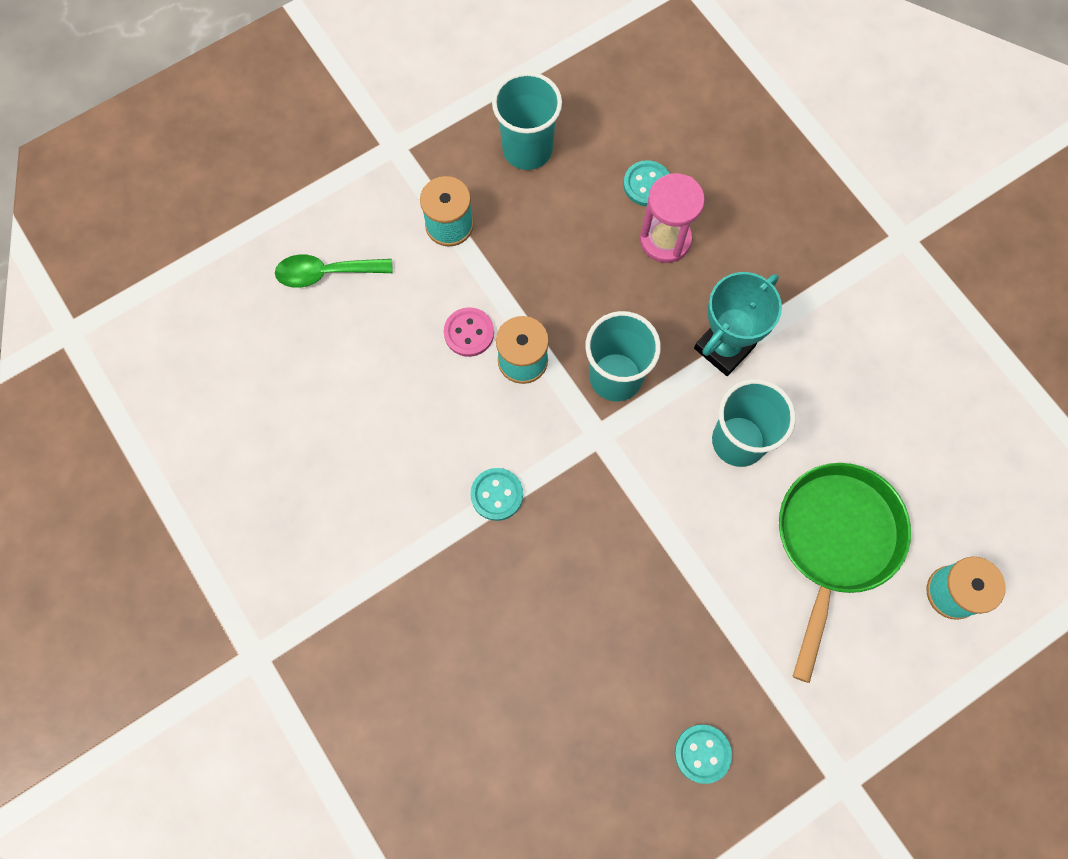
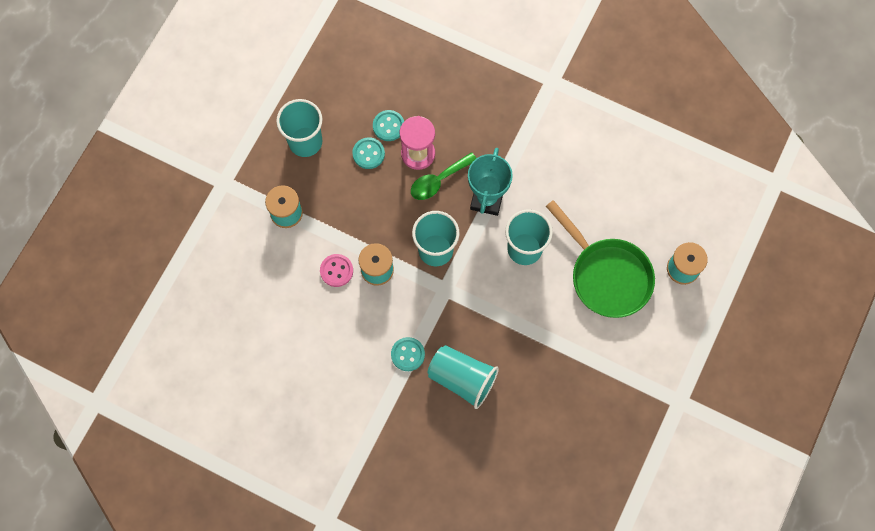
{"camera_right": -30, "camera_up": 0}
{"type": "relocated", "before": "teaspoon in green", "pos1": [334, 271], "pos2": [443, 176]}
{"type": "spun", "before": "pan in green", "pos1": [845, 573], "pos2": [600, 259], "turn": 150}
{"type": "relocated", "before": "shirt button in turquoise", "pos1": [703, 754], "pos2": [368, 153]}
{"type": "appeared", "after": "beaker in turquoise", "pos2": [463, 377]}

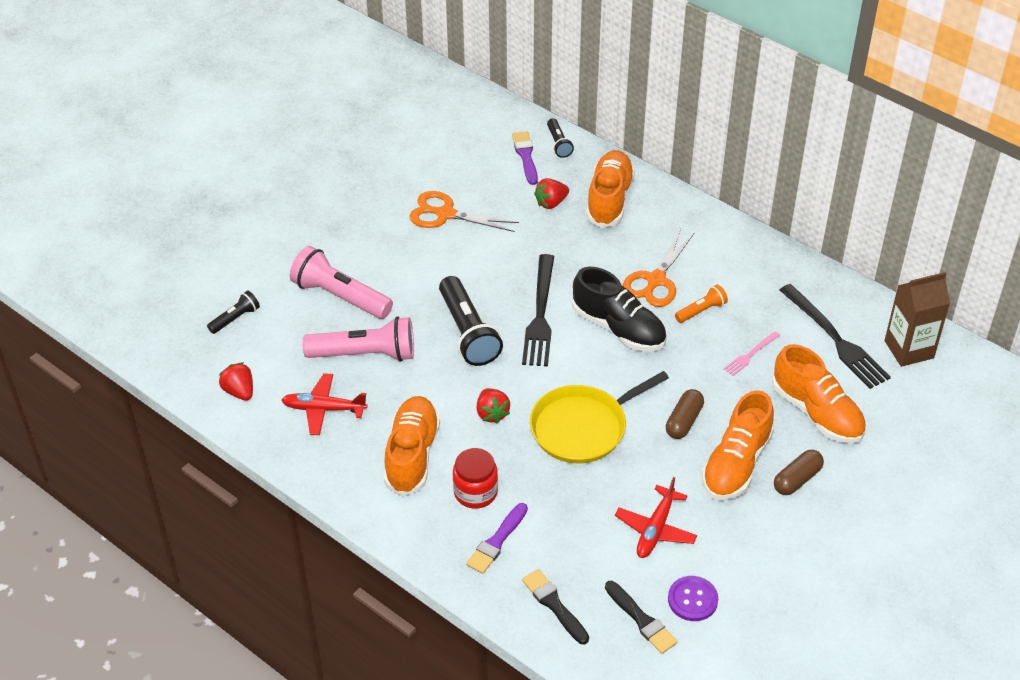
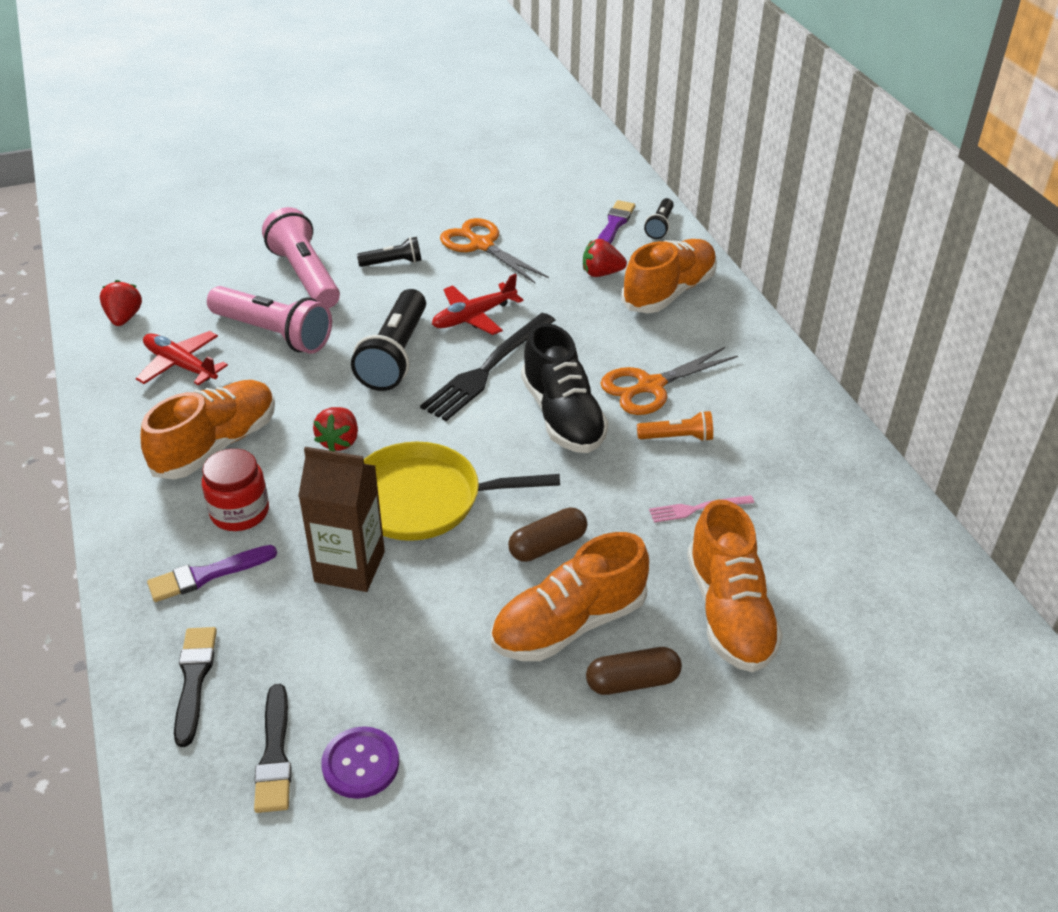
{"camera_right": 30, "camera_up": -5}
{"type": "relocated", "before": "carton in russet", "pos1": [917, 319], "pos2": [341, 519]}
{"type": "missing", "before": "fork in jet-black", "pos1": [835, 336]}
{"type": "relocated", "before": "flashlight in jet-black", "pos1": [233, 312], "pos2": [389, 252]}
{"type": "relocated", "before": "plane in scarlet", "pos1": [656, 517], "pos2": [477, 304]}

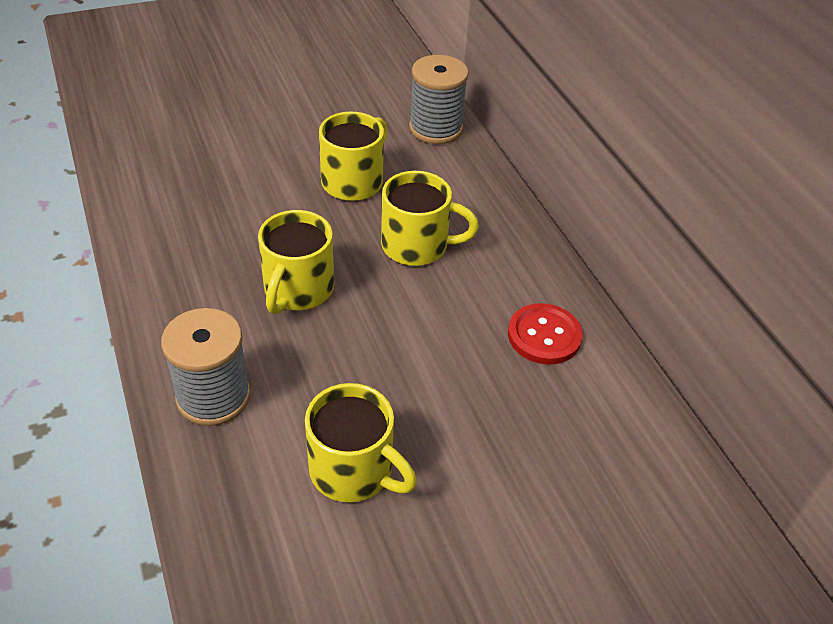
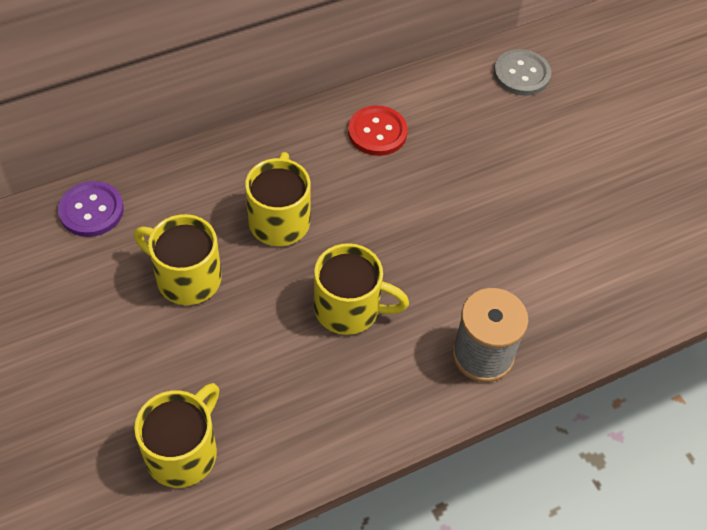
{"camera_right": -95, "camera_up": 10}
{"type": "exchanged", "before": "spool in grey", "after": "shirt button in violet", "pos1": [439, 99], "pos2": [91, 209]}
{"type": "relocated", "before": "coffee mug in bright yellow", "pos1": [361, 443], "pos2": [176, 435]}
{"type": "appeared", "after": "shirt button in grey", "pos2": [522, 72]}

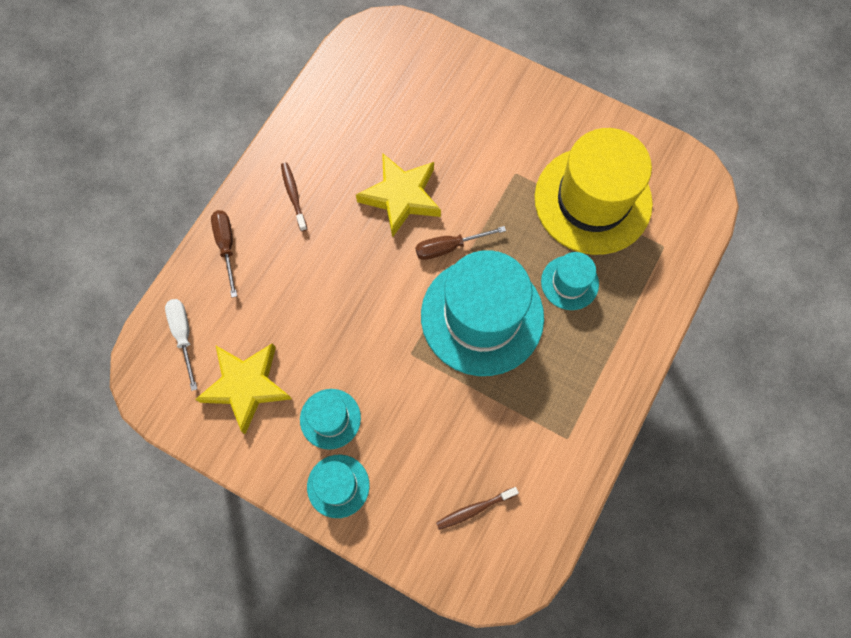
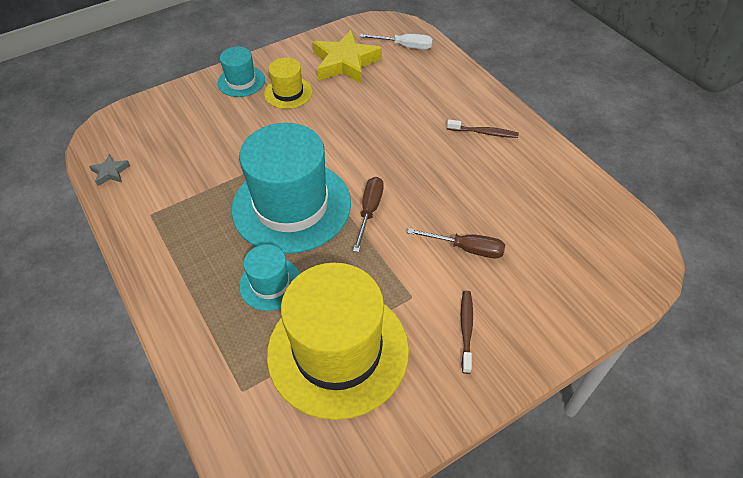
{"camera_right": 120, "camera_up": -20}
{"type": "missing", "before": "star in bright yellow", "pos1": [398, 195]}
{"type": "relocated", "before": "flat screwdriver in russet", "pos1": [224, 254], "pos2": [456, 243]}
{"type": "colour", "before": "top hat in turquoise", "after": "top hat in bright yellow", "pos1": [330, 419], "pos2": [288, 83]}
{"type": "relocated", "before": "tooth brush in russet", "pos1": [477, 508], "pos2": [467, 332]}
{"type": "appeared", "after": "star in grey", "pos2": [109, 170]}

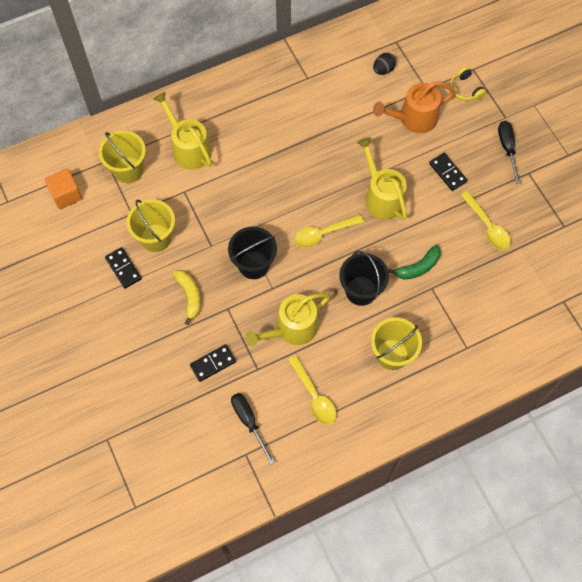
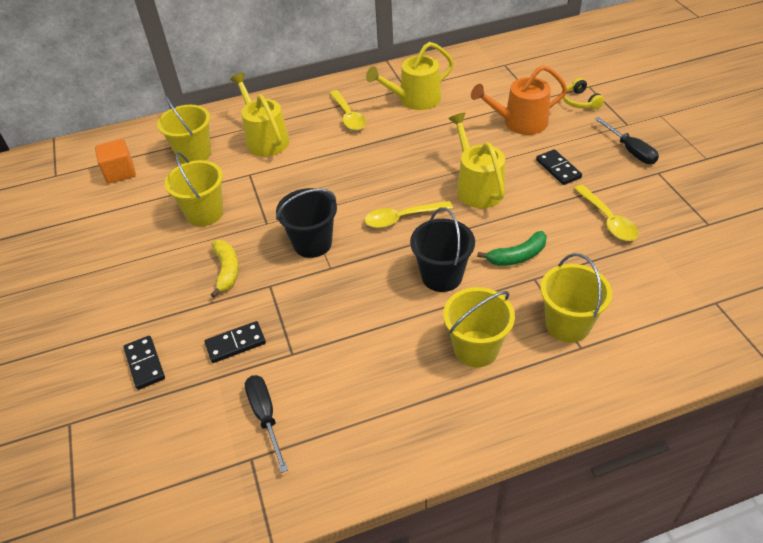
{"camera_right": 10, "camera_up": -20}
{"type": "missing", "before": "egg in jet-black", "pos1": [384, 64]}
{"type": "spun", "before": "flat screwdriver in jet-black", "pos1": [509, 152], "pos2": [627, 140], "turn": 150}
{"type": "relocated", "before": "domino in jet-black", "pos1": [123, 268], "pos2": [144, 363]}
{"type": "relocated", "before": "watering can in bright yellow", "pos1": [287, 320], "pos2": [410, 76]}
{"type": "relocated", "before": "teaspoon in bright yellow", "pos1": [312, 390], "pos2": [347, 110]}
{"type": "appeared", "after": "sand bucket in bright yellow", "pos2": [576, 298]}

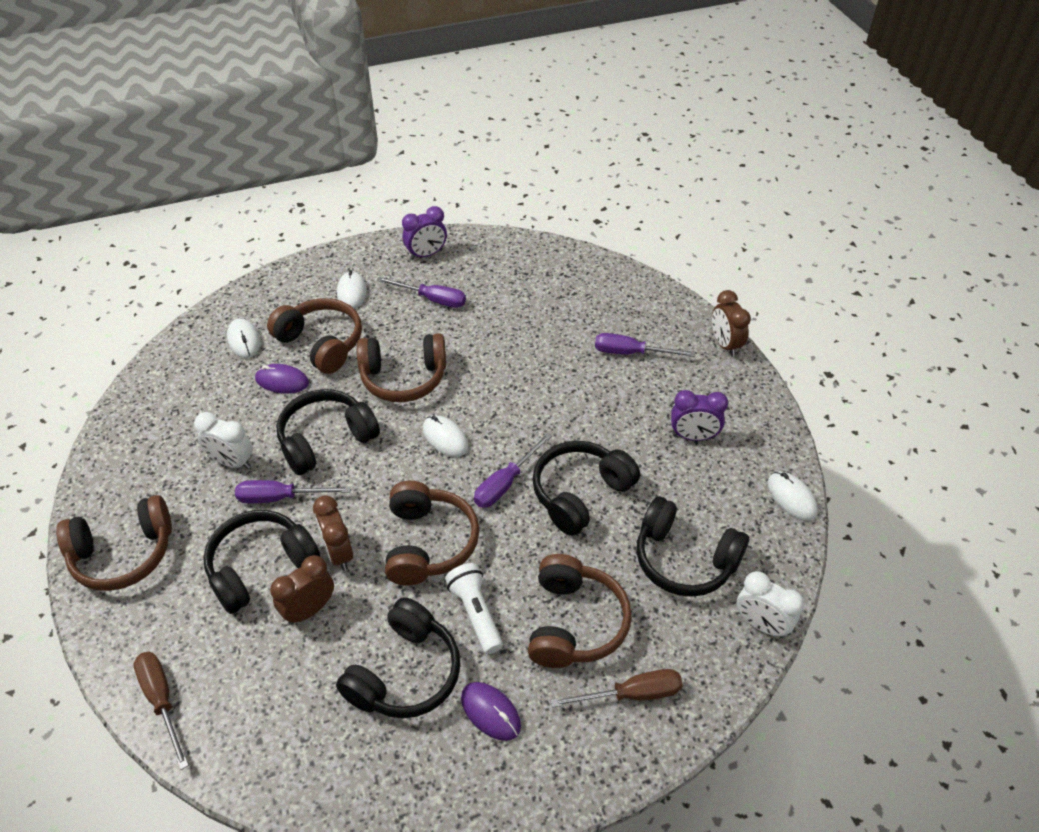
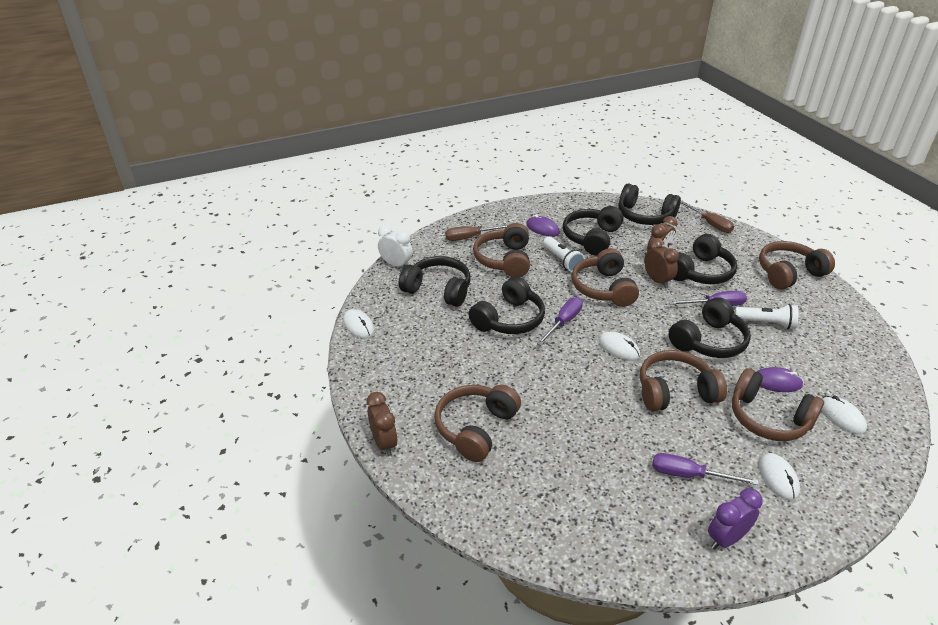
{"camera_right": 175, "camera_up": -10}
{"type": "exchanged", "before": "flat screwdriver in violet", "after": "headphones in russet", "pos1": [645, 345], "pos2": [477, 423]}
{"type": "missing", "before": "bedside clock in violet", "pos1": [699, 415]}
{"type": "exchanged", "before": "bedside clock in pure white", "after": "flashlight in pure white", "pos1": [223, 440], "pos2": [767, 316]}
{"type": "appeared", "after": "headphones in jet-black", "pos2": [649, 204]}

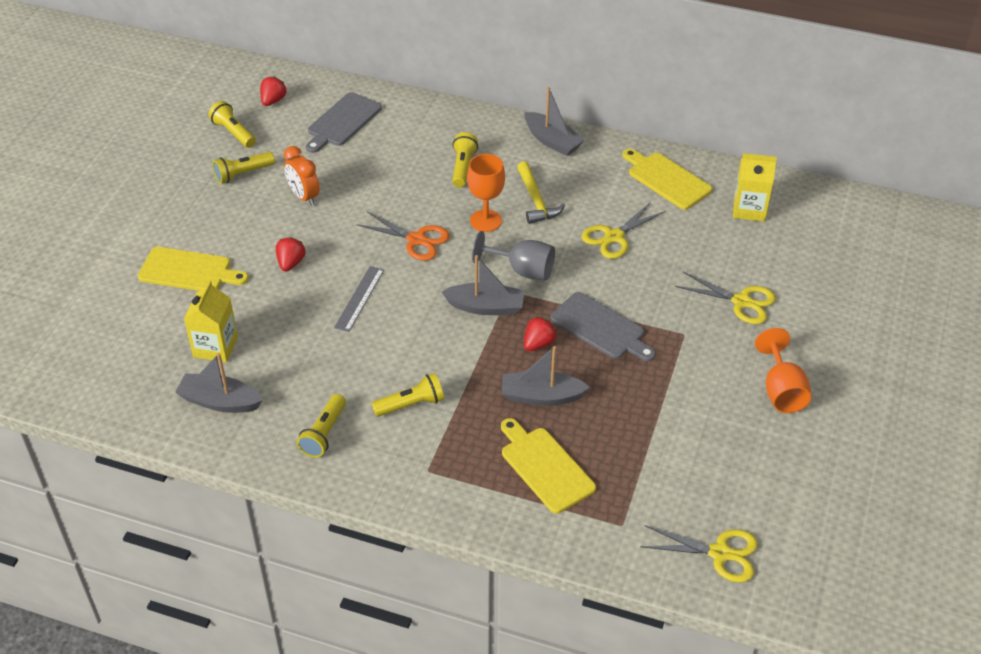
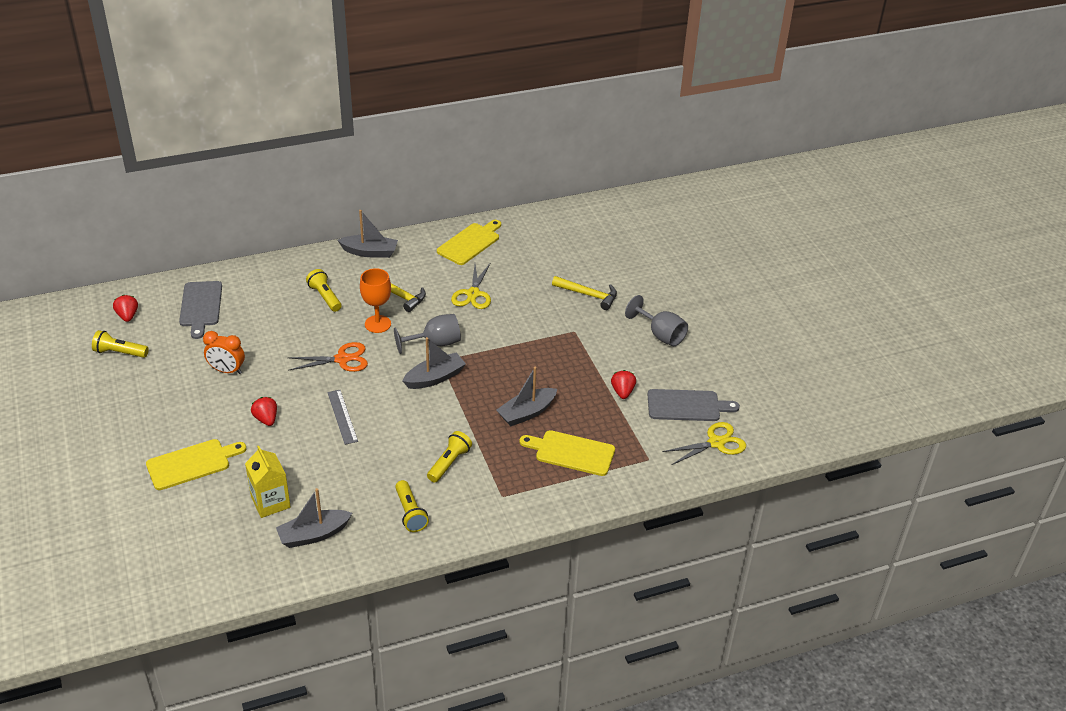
{"camera_right": -40, "camera_up": -5}
{"type": "spun", "before": "bread board in bright yellow", "pos1": [667, 178], "pos2": [469, 242], "turn": 120}
{"type": "missing", "before": "flashlight in bright yellow", "pos1": [244, 168]}
{"type": "missing", "before": "carton in bright yellow", "pos1": [755, 187]}
{"type": "exchanged", "before": "scissors in bright yellow", "after": "carpenter's hammer in bright yellow", "pos1": [725, 298], "pos2": [584, 293]}
{"type": "relocated", "before": "bread board in grey", "pos1": [603, 326], "pos2": [694, 405]}
{"type": "relocated", "before": "strawberry in scarlet", "pos1": [540, 333], "pos2": [623, 384]}
{"type": "colour", "before": "goblet in orange-coloured", "after": "goblet in grey", "pos1": [783, 370], "pos2": [656, 320]}

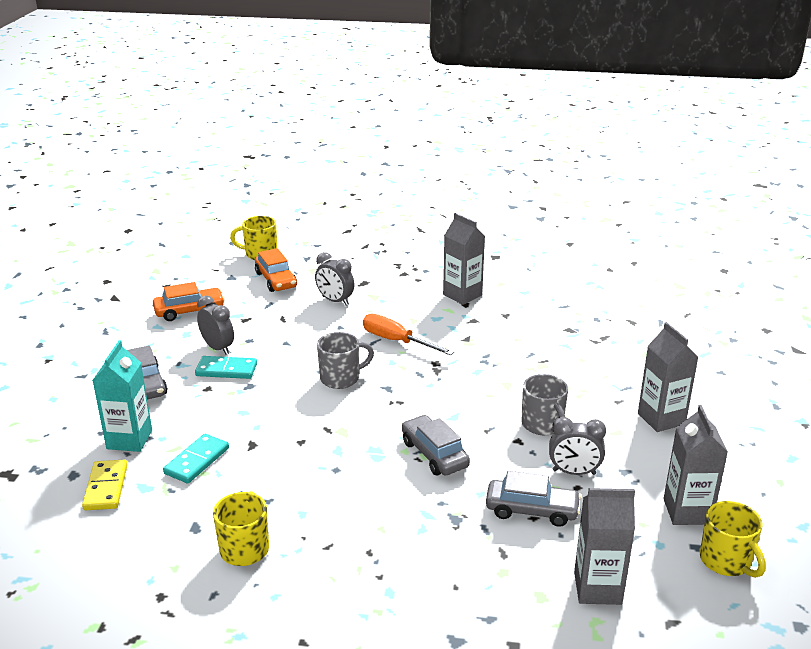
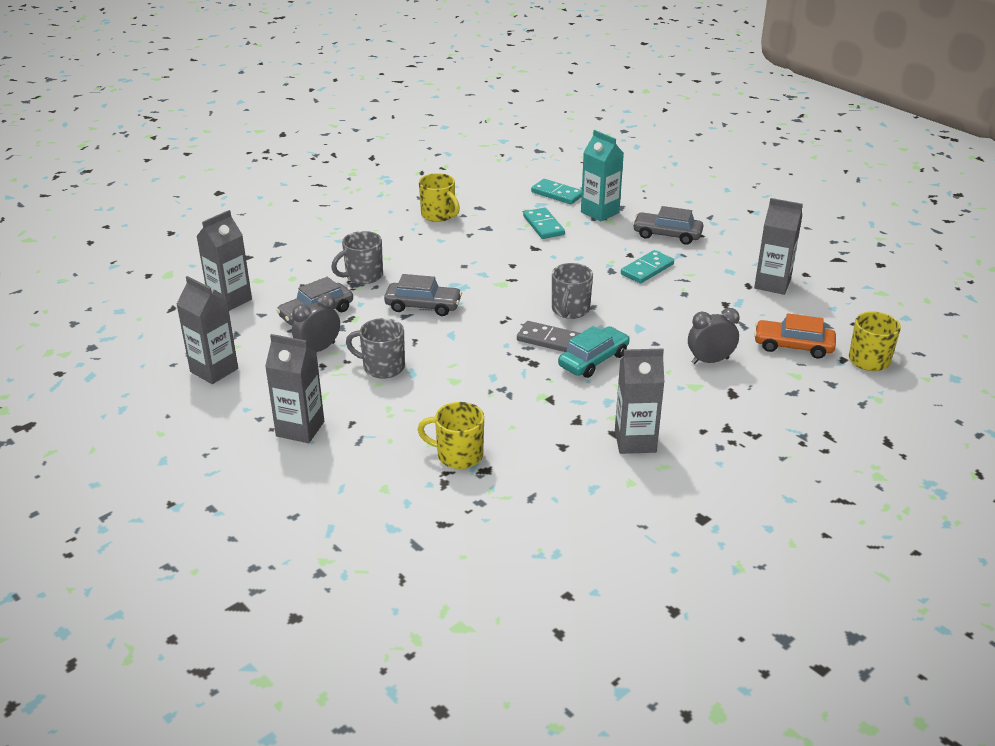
{"camera_right": 130, "camera_up": 5}
{"type": "exchanged", "before": "car in orange-coloured", "after": "carton in grey", "pos1": [189, 301], "pos2": [778, 246]}
{"type": "missing", "before": "bedside clock in grey", "pos1": [215, 325]}
{"type": "exchanged", "before": "flat screwdriver in orange-coloured", "after": "car in turquoise", "pos1": [408, 334], "pos2": [594, 352]}
{"type": "colour", "before": "domino in bright yellow", "after": "domino in turquoise", "pos1": [105, 485], "pos2": [556, 191]}
{"type": "relocated", "before": "coffee mug in bright yellow", "pos1": [733, 539], "pos2": [450, 435]}
{"type": "appeared", "after": "coffee mug in grey", "pos2": [357, 257]}
{"type": "appeared", "after": "domino in grey", "pos2": [548, 336]}

